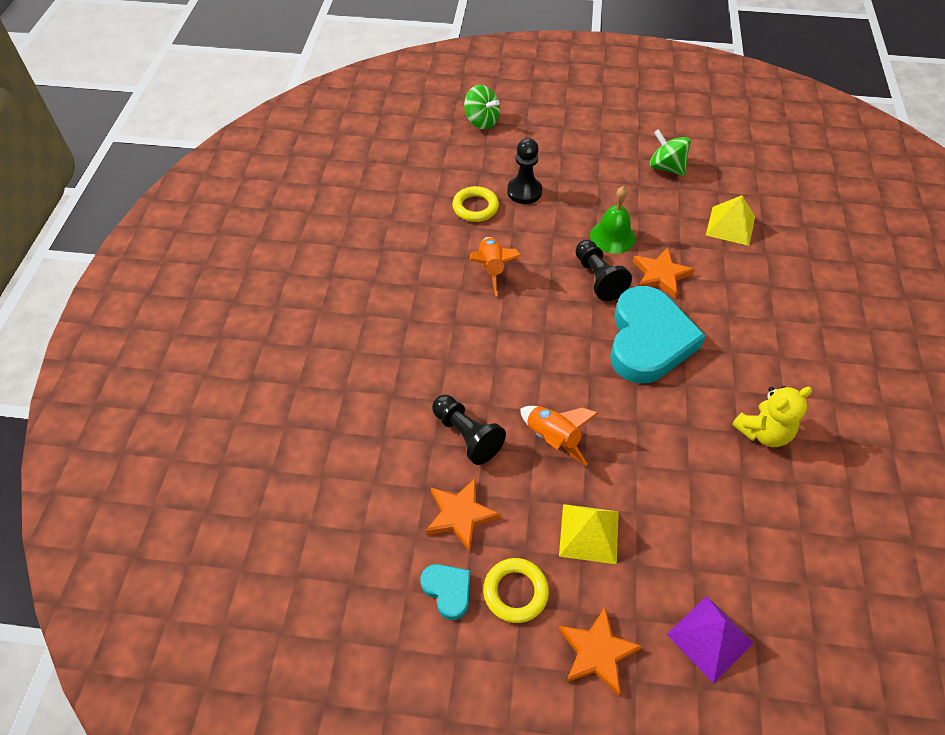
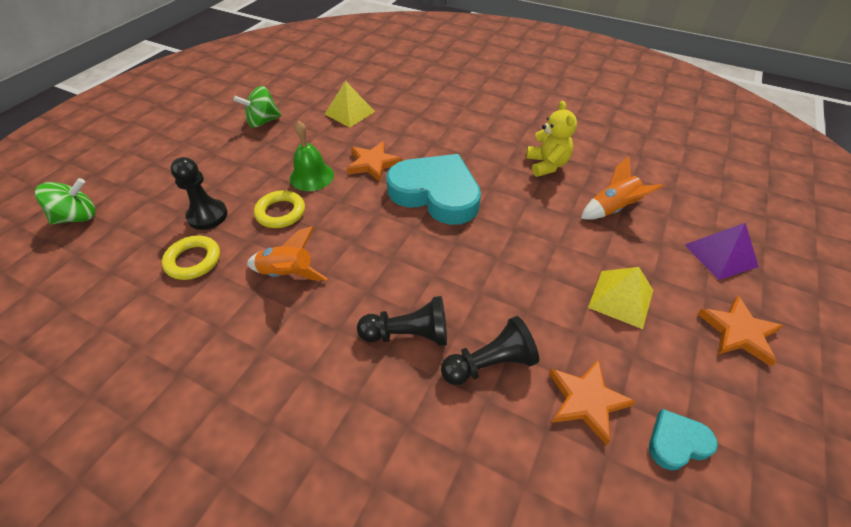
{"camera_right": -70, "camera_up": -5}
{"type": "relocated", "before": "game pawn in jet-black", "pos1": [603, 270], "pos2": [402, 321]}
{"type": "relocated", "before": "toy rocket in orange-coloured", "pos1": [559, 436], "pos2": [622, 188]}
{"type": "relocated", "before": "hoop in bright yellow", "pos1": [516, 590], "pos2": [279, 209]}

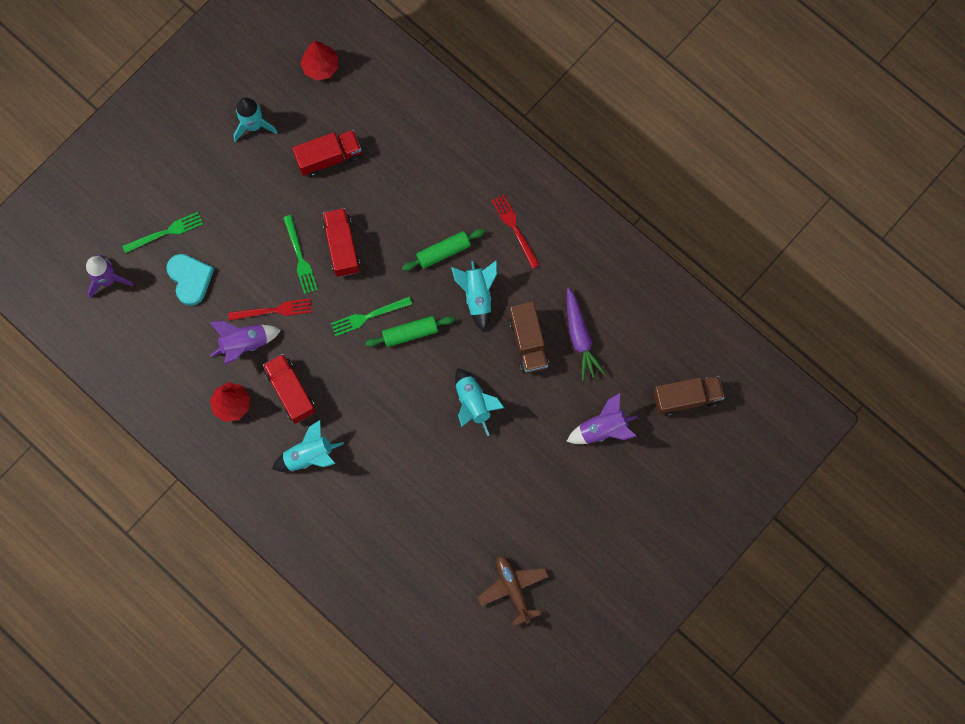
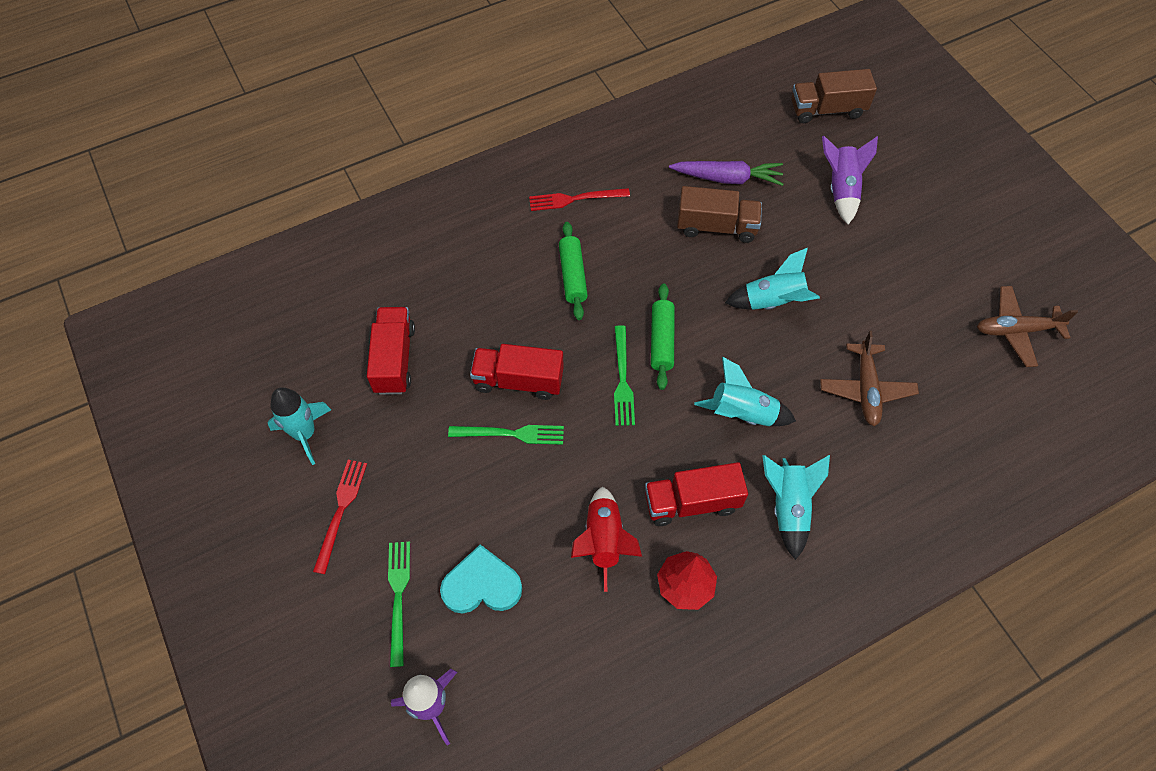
{"camera_right": -70, "camera_up": -15}
{"type": "missing", "before": "tree in scarlet", "pos1": [319, 61]}
{"type": "relocated", "before": "toy rocket in turquoise", "pos1": [474, 296], "pos2": [745, 391]}
{"type": "relocated", "before": "fork in scarlet", "pos1": [270, 310], "pos2": [340, 517]}
{"type": "colour", "before": "toy rocket in violet", "after": "toy rocket in scarlet", "pos1": [245, 343], "pos2": [606, 539]}
{"type": "spun", "before": "lorry in russet", "pos1": [689, 396], "pos2": [834, 96], "turn": -105}
{"type": "appeared", "after": "plane in russet", "pos2": [869, 378]}

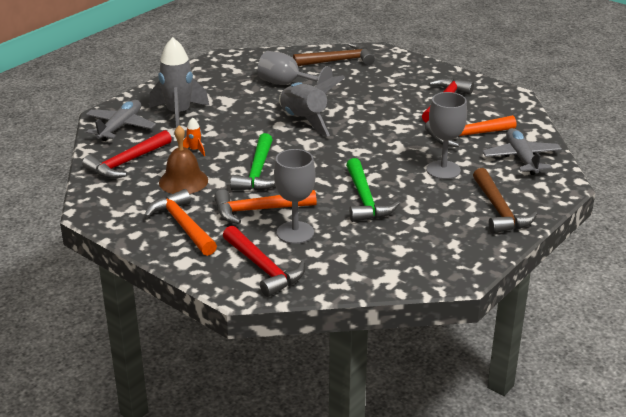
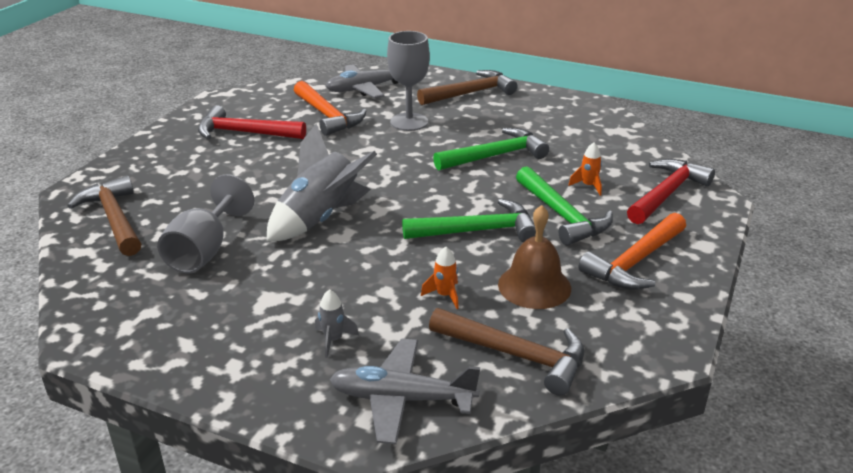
{"camera_right": -105, "camera_up": 0}
{"type": "size", "before": "toy rocket in grey", "pos1": [179, 82], "pos2": [337, 323], "scale": 0.42}
{"type": "colour", "before": "carpenter's hammer in scarlet", "after": "carpenter's hammer in russet", "pos1": [127, 154], "pos2": [506, 351]}
{"type": "exchanged", "before": "goblet in grey", "after": "toy rocket in orange-coloured", "pos1": [295, 196], "pos2": [585, 169]}
{"type": "colour", "before": "carpenter's hammer in orange-coloured", "after": "carpenter's hammer in green", "pos1": [265, 206], "pos2": [564, 206]}

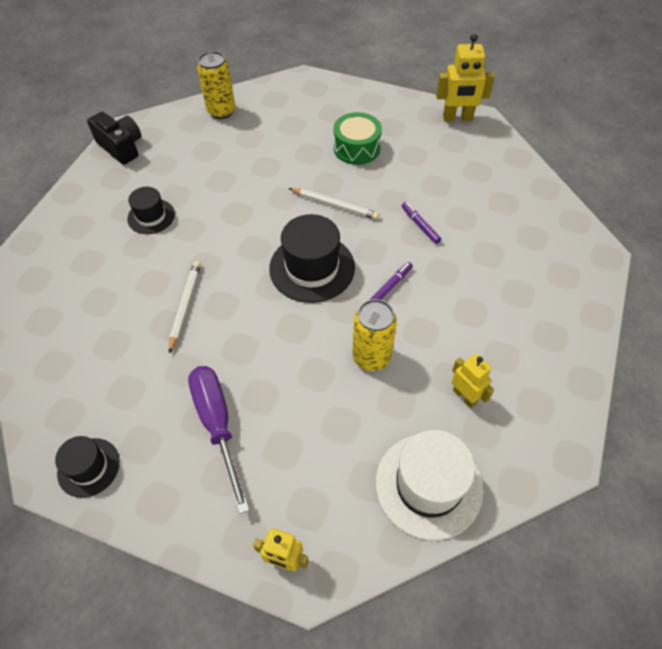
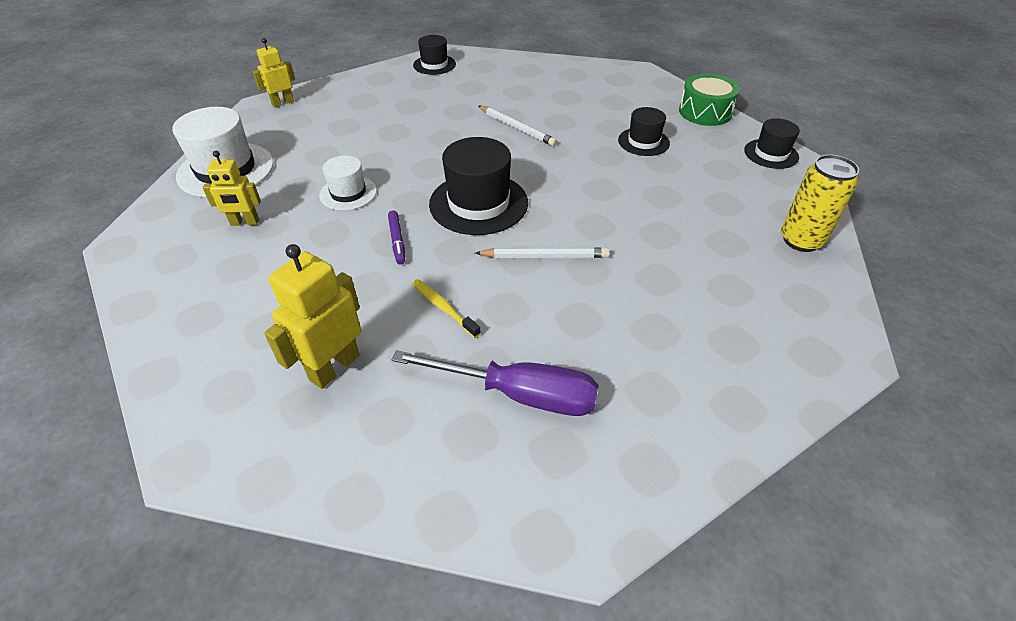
{"camera_right": 125, "camera_up": -10}
{"type": "relocated", "before": "toy robot in bright yellow", "pos1": [465, 78], "pos2": [312, 316]}
{"type": "exchanged", "before": "camera in jet-black", "after": "top hat in jet-black", "pos1": [114, 138], "pos2": [772, 143]}
{"type": "relocated", "before": "snare drum in green", "pos1": [358, 138], "pos2": [709, 100]}
{"type": "spun", "before": "pencil in pure white", "pos1": [334, 204], "pos2": [542, 252], "turn": -150}
{"type": "exchanged", "before": "felt pen in violet", "after": "tooth brush in bright yellow", "pos1": [421, 223], "pos2": [446, 308]}
{"type": "exchanged", "before": "can in bright yellow", "after": "top hat in pure white", "pos1": [375, 335], "pos2": [348, 183]}
{"type": "relocated", "before": "flat screwdriver in violet", "pos1": [218, 440], "pos2": [495, 383]}

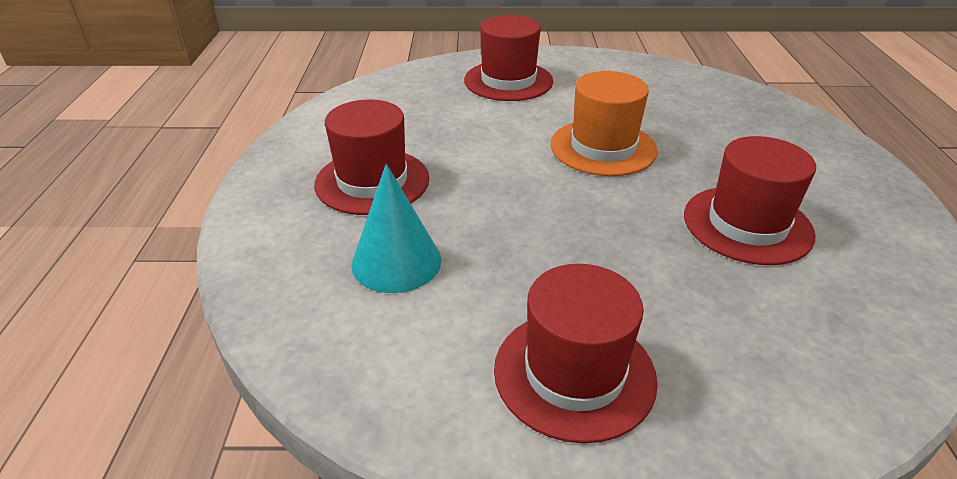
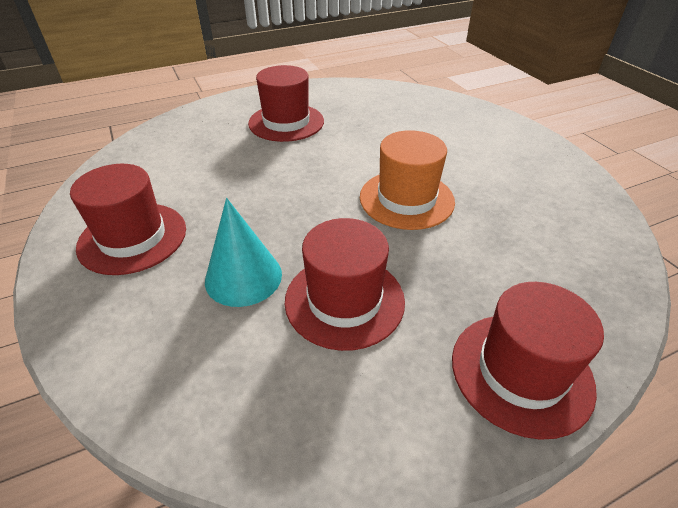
{"camera_right": 65, "camera_up": 5}
{"type": "relocated", "before": "top hat in scarlet", "pos1": [508, 58], "pos2": [528, 361]}
{"type": "relocated", "before": "cone shape in turquoise", "pos1": [396, 228], "pos2": [243, 252]}

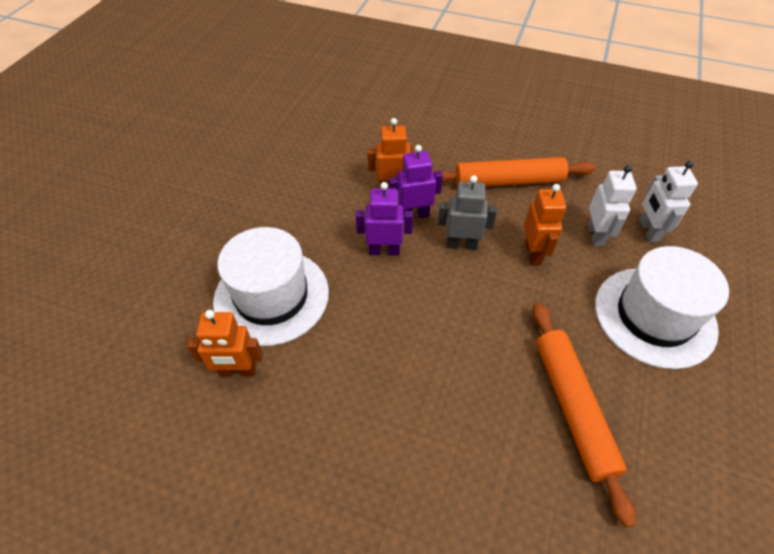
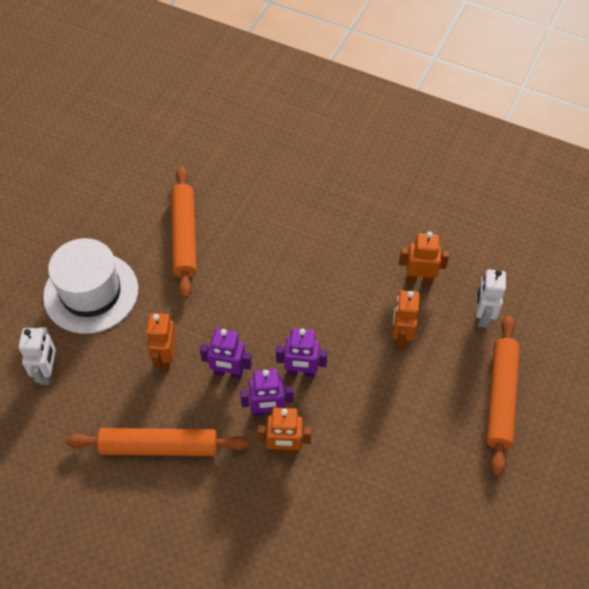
{"camera_right": -175, "camera_up": 5}
{"type": "relocated", "before": "toy robot in pure white", "pos1": [612, 205], "pos2": [491, 298]}
{"type": "colour", "before": "toy robot in grey", "after": "toy robot in violet", "pos1": [467, 212], "pos2": [226, 353]}
{"type": "exchanged", "before": "top hat in pure white", "after": "toy robot in orange-coloured", "pos1": [271, 286], "pos2": [406, 319]}
{"type": "appeared", "after": "pastry roller in orange-coloured", "pos2": [503, 396]}

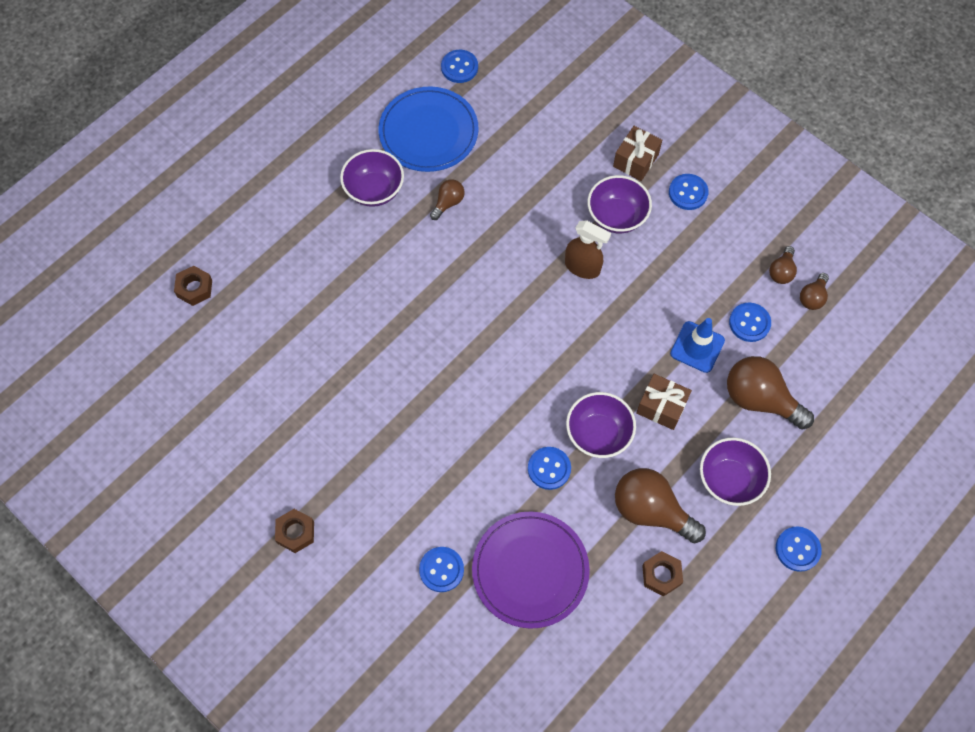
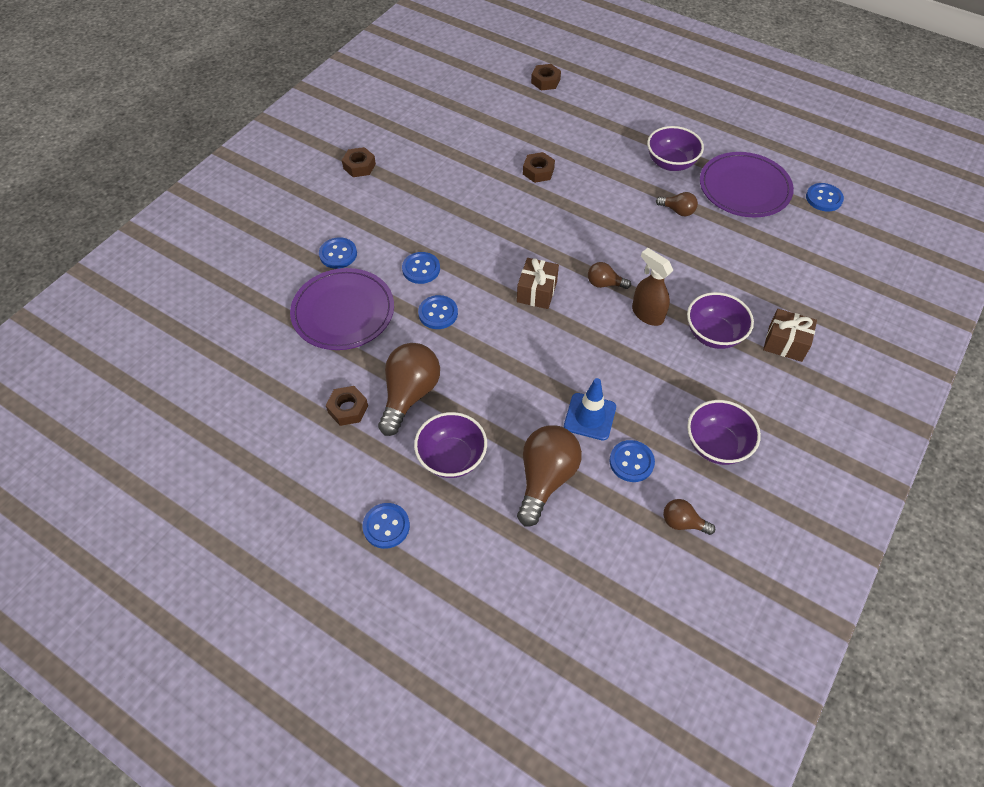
{"camera_right": 80, "camera_up": -10}
{"type": "colour", "before": "plate in cobalt", "after": "plate in violet", "pos1": [428, 129], "pos2": [747, 184]}
{"type": "relocated", "before": "shirt button in cobalt", "pos1": [689, 192], "pos2": [421, 268]}
{"type": "spun", "before": "spray cleaner in russet", "pos1": [588, 249], "pos2": [652, 287], "turn": 120}
{"type": "relocated", "before": "bulb in russet", "pos1": [783, 265], "pos2": [609, 275]}
{"type": "relocated", "before": "present in russet", "pos1": [664, 402], "pos2": [538, 283]}
{"type": "relocated", "before": "serving bowl in violet", "pos1": [601, 425], "pos2": [724, 432]}
{"type": "appeared", "after": "nut in russet", "pos2": [539, 167]}

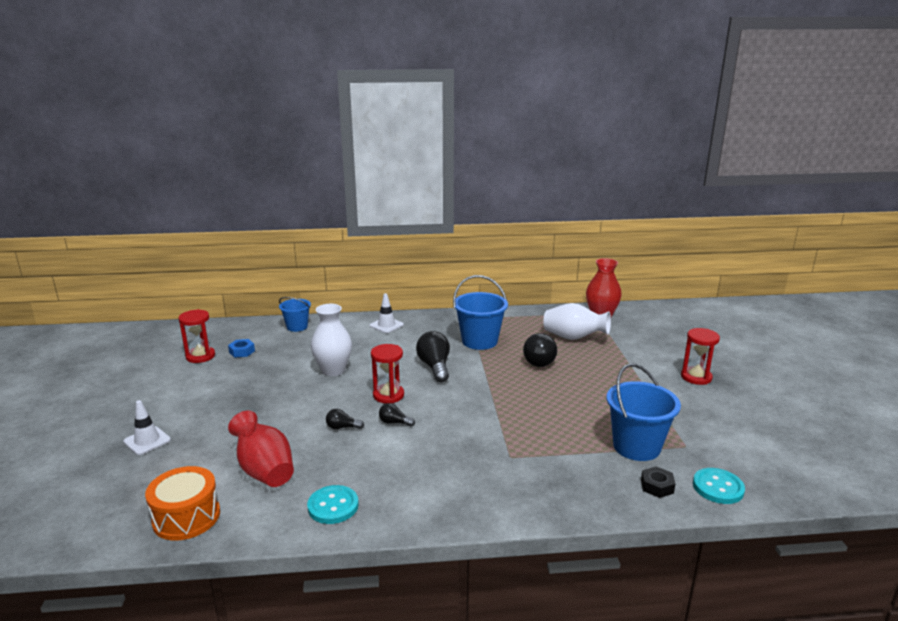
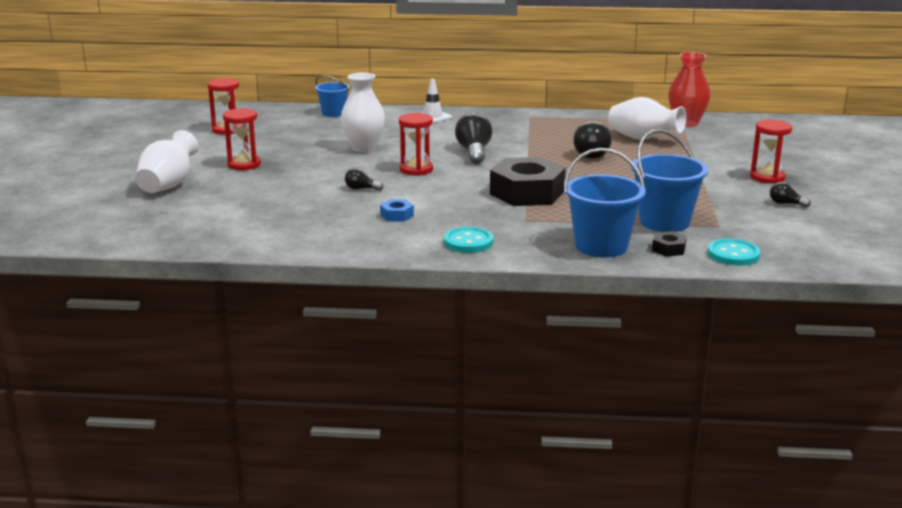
{"camera_right": 10, "camera_up": 0}
{"type": "relocated", "before": "sand bucket in cobalt", "pos1": [480, 312], "pos2": [605, 202]}
{"type": "relocated", "before": "nut in cobalt", "pos1": [241, 348], "pos2": [397, 211]}
{"type": "exchanged", "before": "safety cone in pure white", "after": "vase in pure white", "pos1": [147, 427], "pos2": [167, 161]}
{"type": "relocated", "before": "bulb in jet-black", "pos1": [397, 415], "pos2": [790, 195]}
{"type": "missing", "before": "vase in scarlet", "pos1": [261, 449]}
{"type": "missing", "before": "snare drum in orange-coloured", "pos1": [182, 503]}
{"type": "relocated", "before": "shirt button in turquoise", "pos1": [333, 504], "pos2": [469, 240]}
{"type": "appeared", "after": "sand timer in scarlet", "pos2": [242, 139]}
{"type": "appeared", "after": "nut in jet-black", "pos2": [528, 181]}

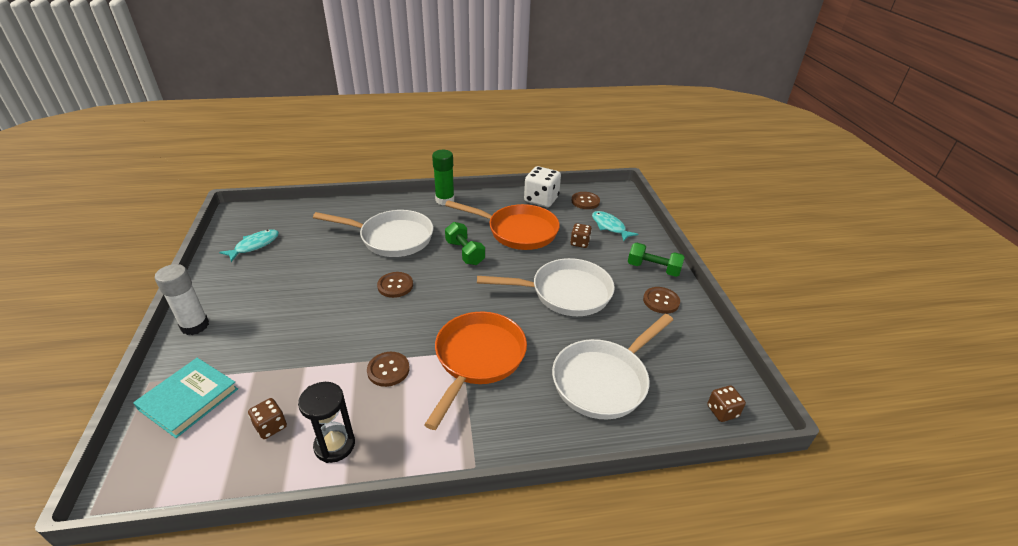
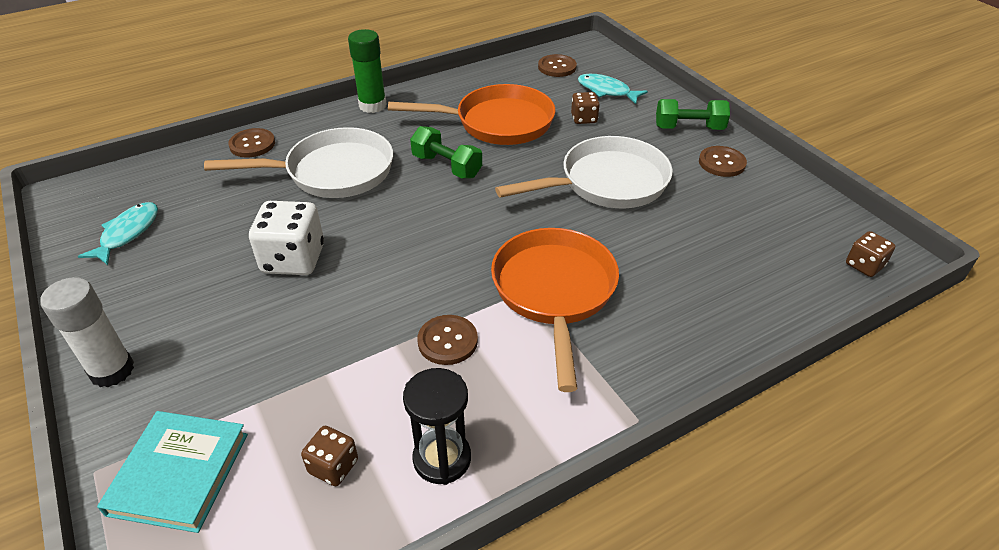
{"camera_right": -20, "camera_up": 5}
{"type": "relocated", "before": "dice in pure white", "pos1": [542, 186], "pos2": [286, 238]}
{"type": "relocated", "before": "shirt button in russet", "pos1": [395, 285], "pos2": [251, 142]}
{"type": "missing", "before": "pan in pure white", "pos1": [612, 366]}

